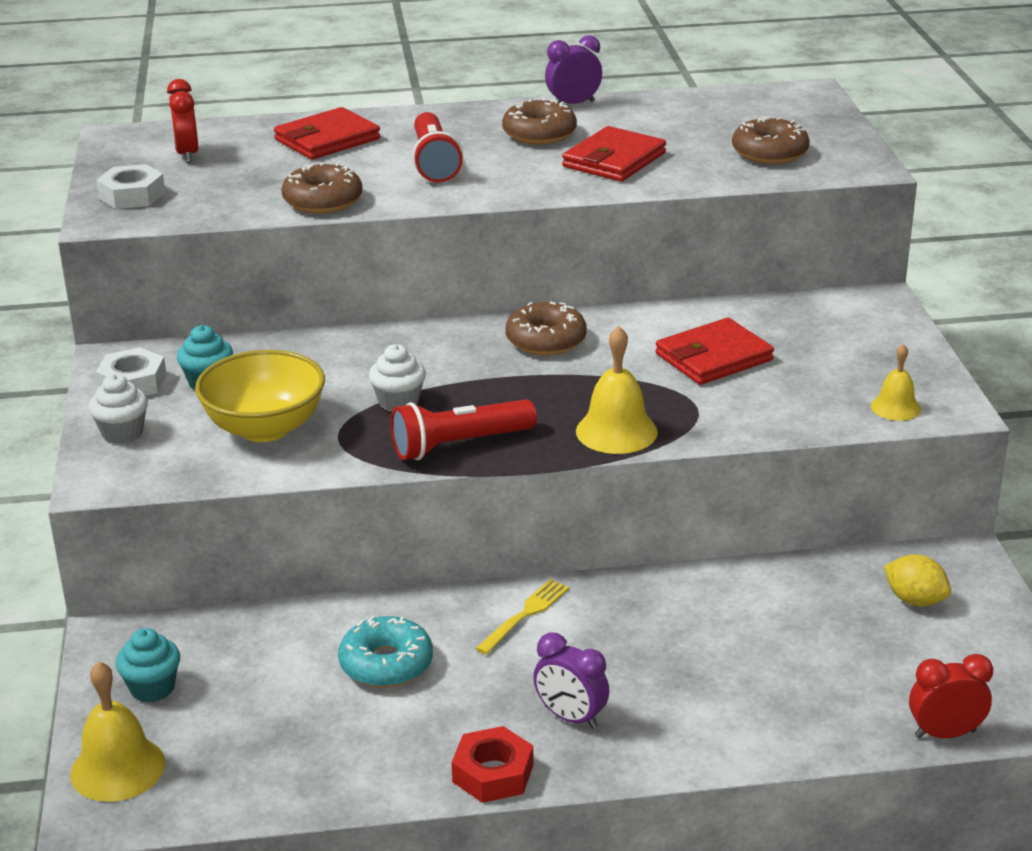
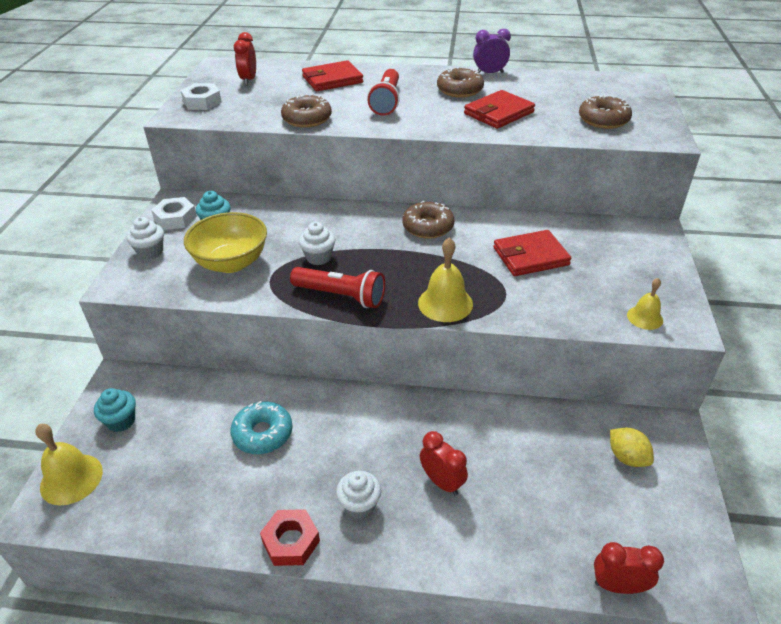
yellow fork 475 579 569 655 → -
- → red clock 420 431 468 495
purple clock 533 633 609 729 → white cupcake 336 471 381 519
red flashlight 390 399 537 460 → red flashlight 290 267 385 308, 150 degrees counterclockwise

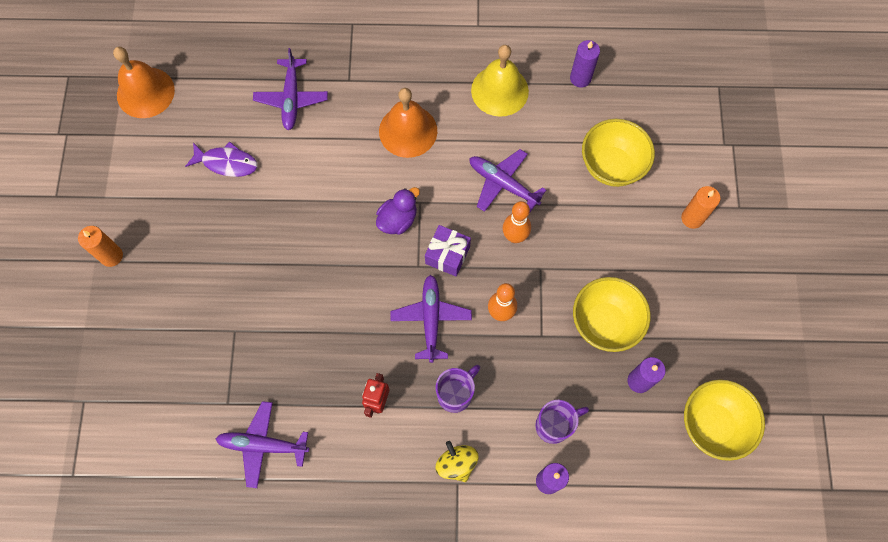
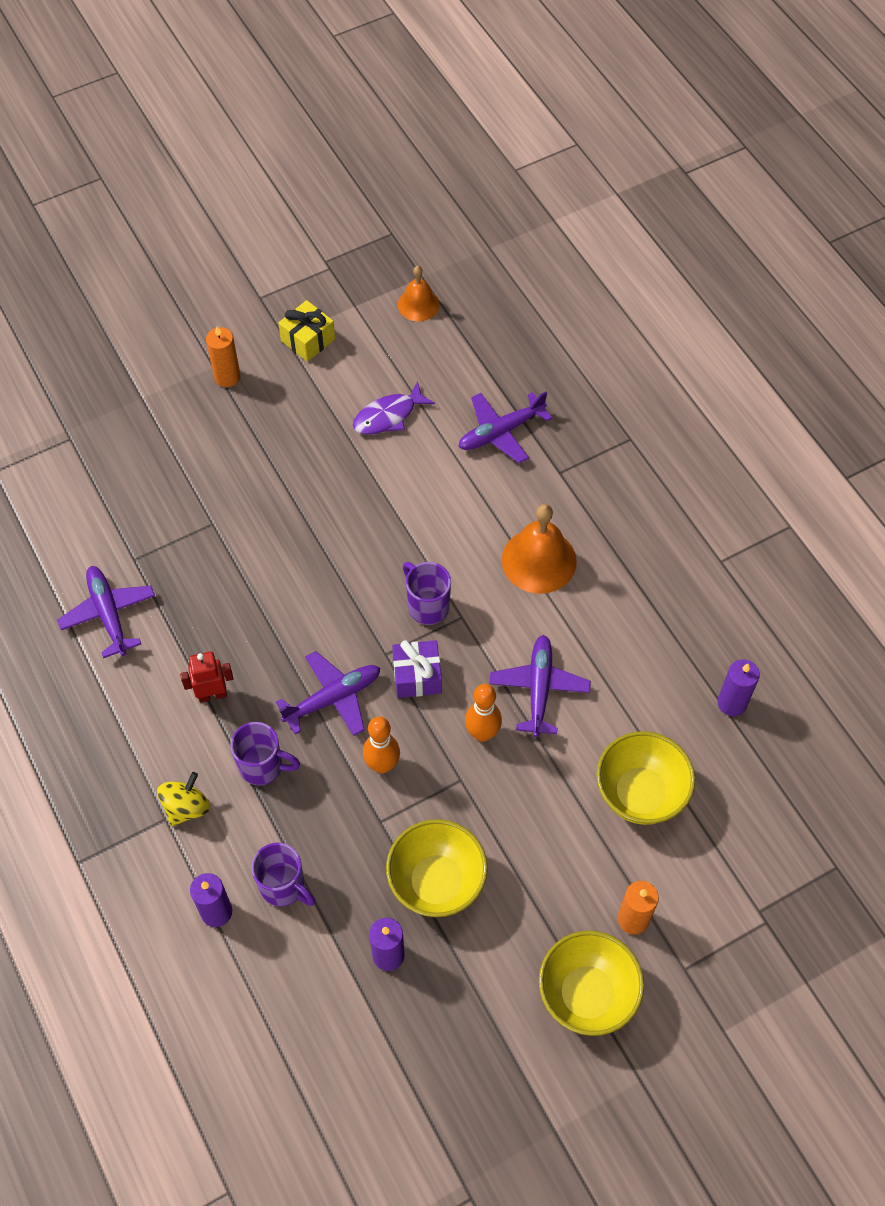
yellow bell 471 45 529 117 → -
- → yellow gift 278 300 335 362
yellow bowl 684 380 765 461 → yellow bowl 539 931 644 1036, move
purple duck 376 187 420 235 → purple mug 403 562 451 625
purple fish 185 141 257 177 → purple fish 353 381 435 435, 75 degrees clockwise
orange bell 113 47 175 118 → orange bell 398 266 440 321, x0.62

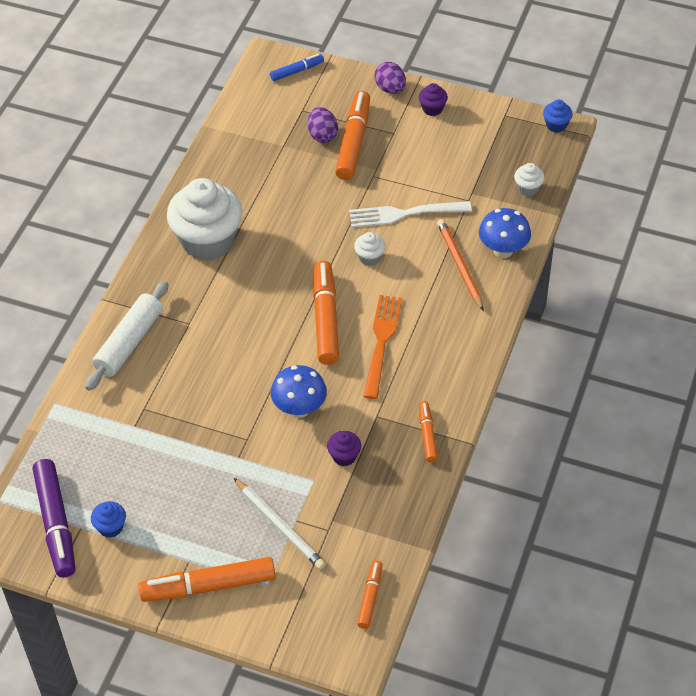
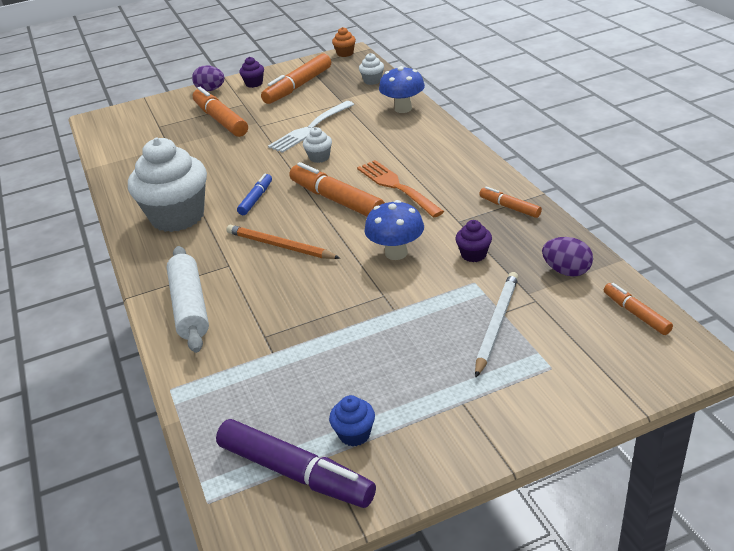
orange marker 138 557 276 602 → orange marker 261 53 331 104, move
blue marker 270 54 324 81 → blue marker 237 174 272 215, move
purple egg 308 107 338 143 → purple egg 542 237 593 277, move
orange pencil 437 219 484 311 → orange pencil 226 225 340 259, move
blue cupcake 543 100 573 133 → orange cupcake 332 27 356 57
white pencil 234 478 326 570 → white pencil 475 272 518 378, 75 degrees counterclockwise

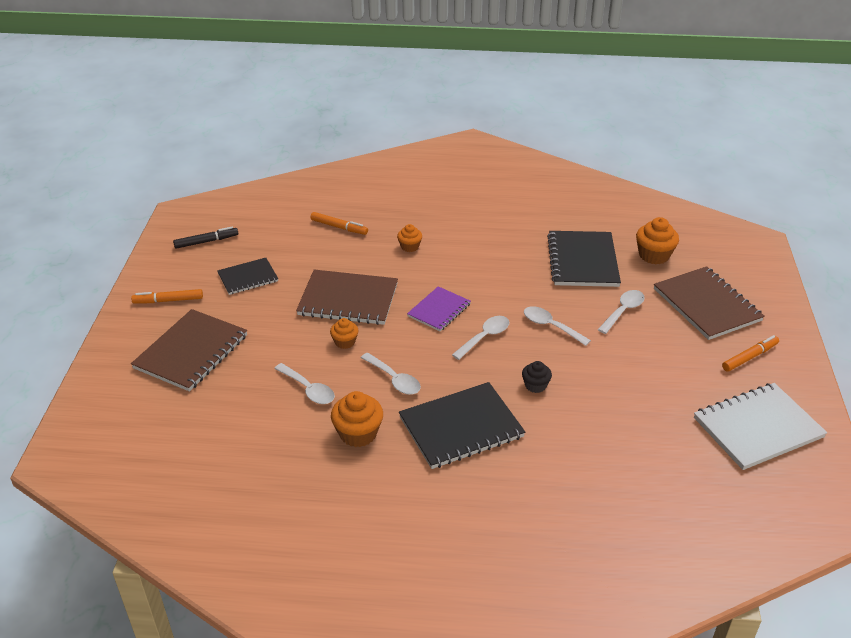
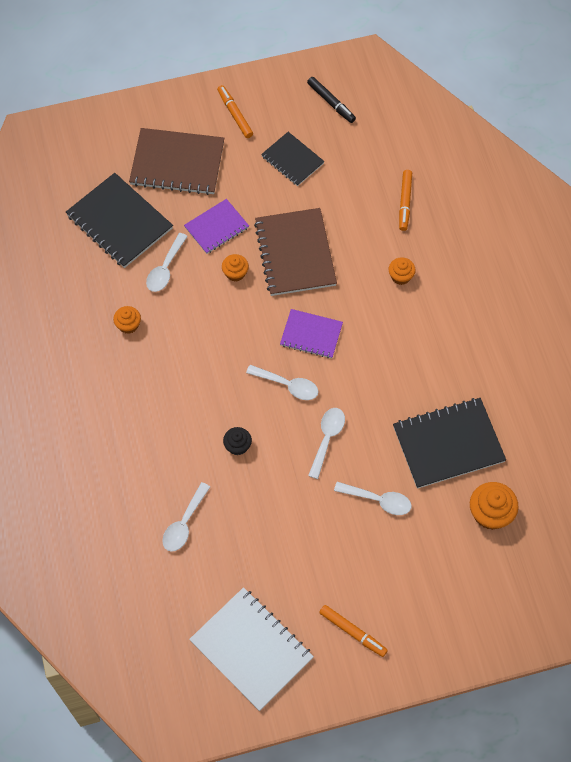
brown notebook 654 266 765 340 → -
- → purple notebook 184 199 249 254
white spoon 361 353 421 395 → white spoon 162 482 210 552, move
black notebook 399 382 525 469 → black notebook 66 173 173 268, move
orange cupcake 331 391 383 447 → orange cupcake 113 306 141 334, x0.60

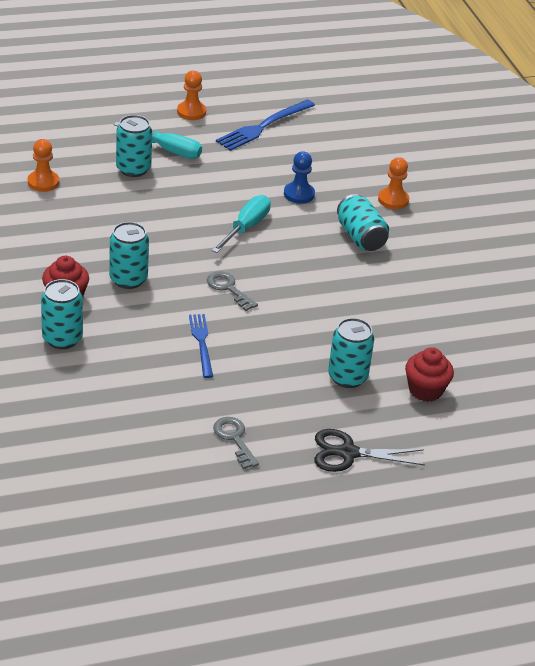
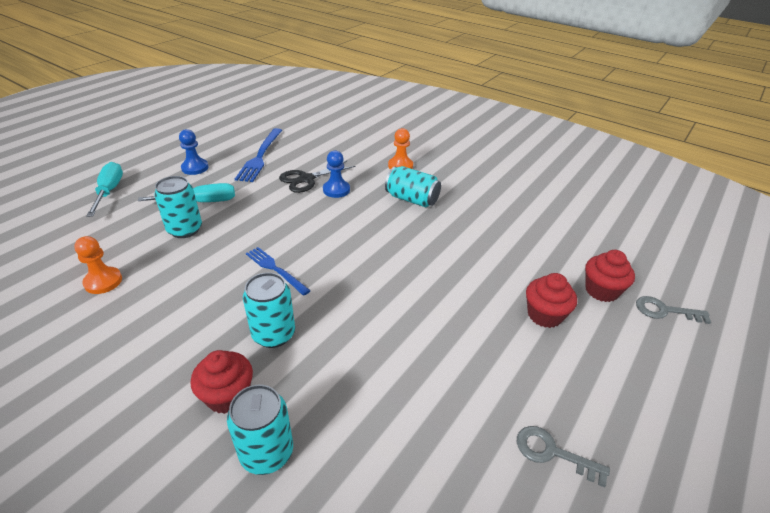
blue fork 189 314 213 378 → blue fork 246 247 311 296, move
grey key 207 271 258 311 → grey key 636 296 711 324, move
turquoise screwdriver 212 195 271 253 → turquoise screwdriver 86 162 123 217, move
black scissors 314 429 425 472 → black scissors 279 161 355 193, move
turquoise can 328 318 374 388 → red cupcake 526 273 577 328
orange pawn 177 71 206 120 → blue pawn 179 129 208 175

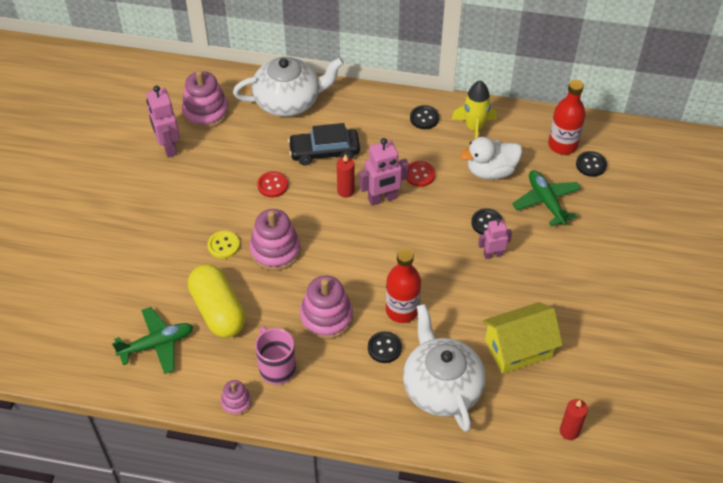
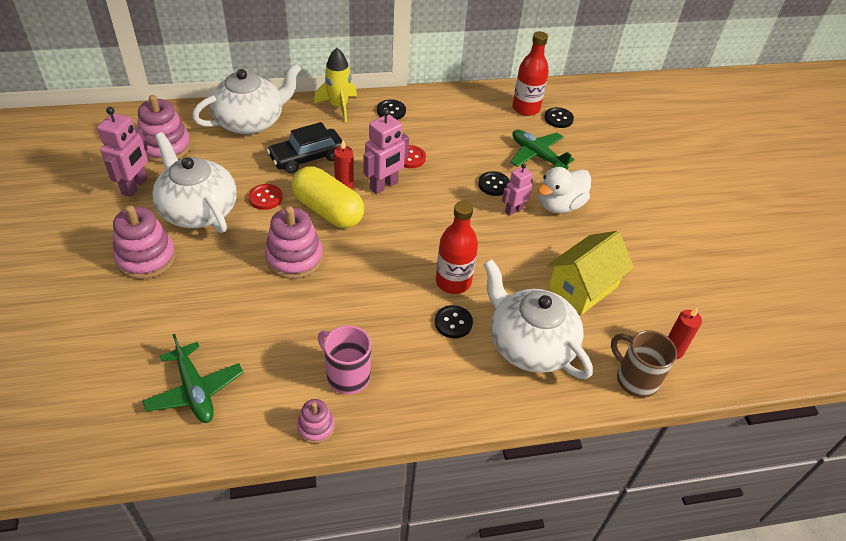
yellow button 208 231 240 259 → -
- → white teapot 152 132 237 233
- → brown mug 611 330 677 398
yellow capsule 188 264 245 338 → yellow capsule 291 166 364 228, move
pink stacking toy 300 276 353 339 → pink stacking toy 113 205 176 279, move
yellow rocket 452 81 497 139 → yellow rocket 314 48 357 122, move
white duck 460 137 522 179 → white duck 538 167 591 213, move
green plane 112 307 193 374 → green plane 142 334 243 423, 105 degrees clockwise
pink robot 146 85 180 157 → pink robot 97 107 148 197, 120 degrees counterclockwise

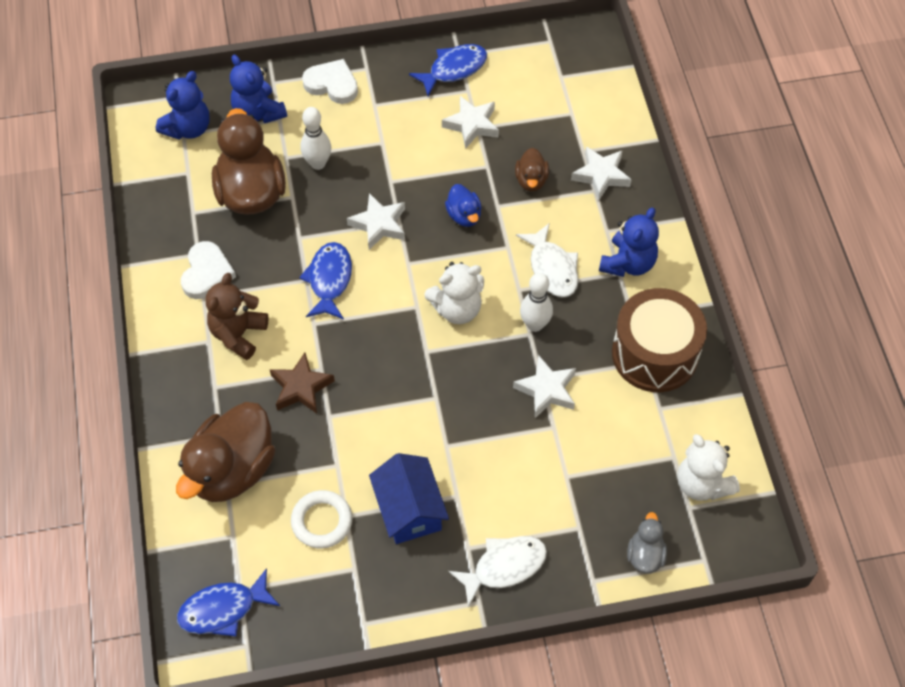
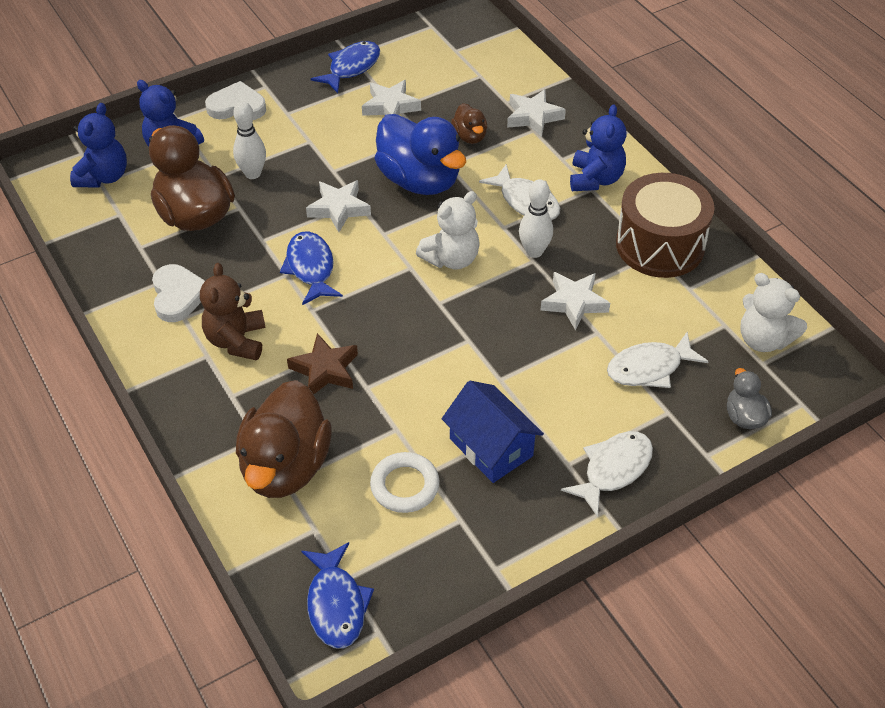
- → white fish 607 332 709 388
blue fish 177 568 280 636 → blue fish 301 542 374 649, 60 degrees counterclockwise
blue duck 445 184 482 227 → blue duck 375 114 466 195, x2.10

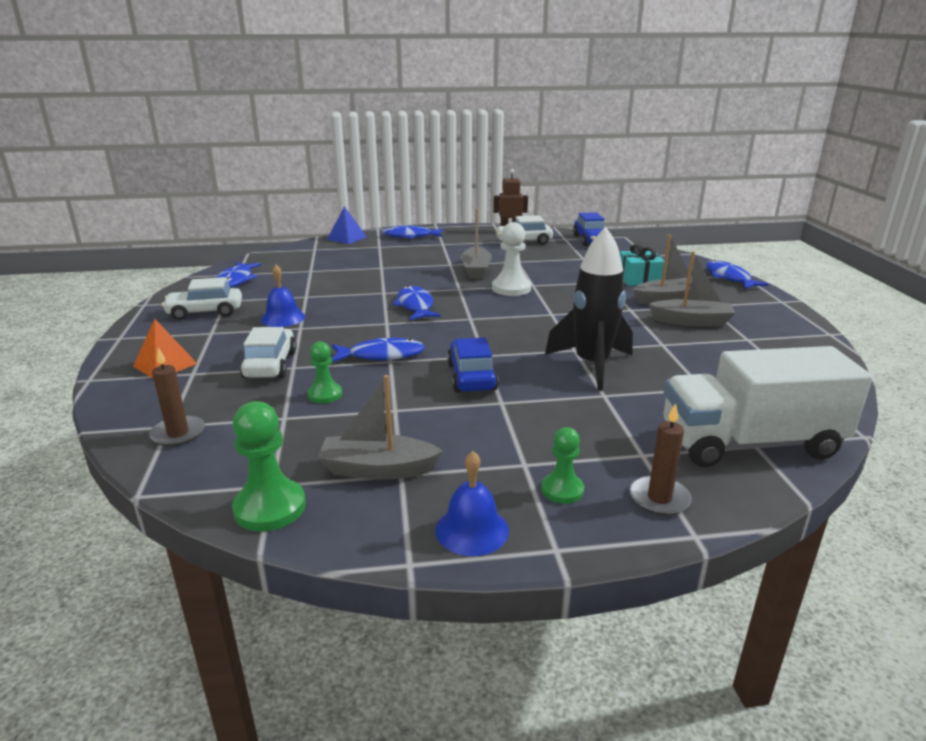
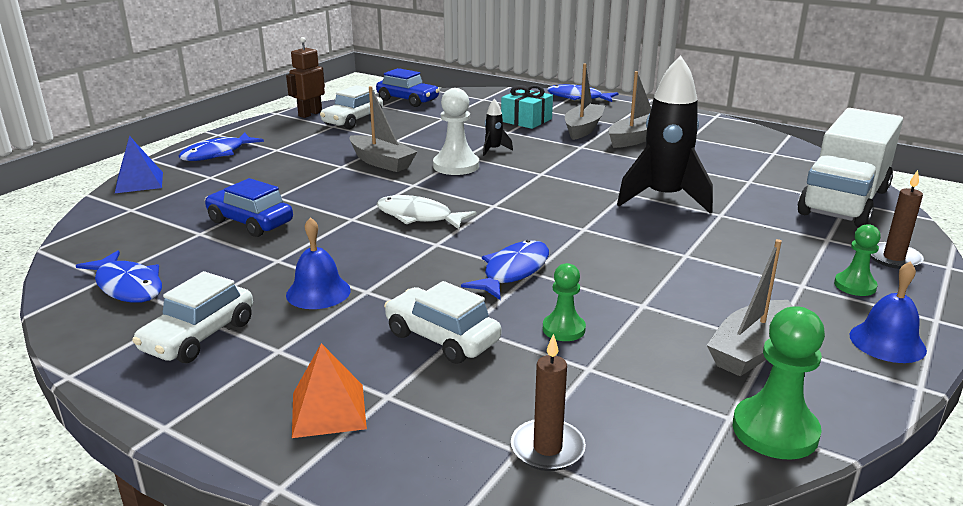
- → black rocket 483 98 513 156
blue car 447 338 499 393 → blue car 204 178 293 237, move
blue fish 392 286 441 320 → white fish 377 195 476 229

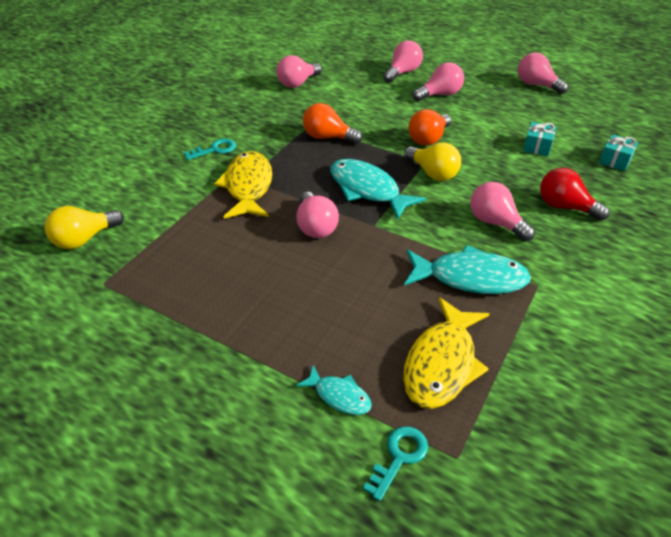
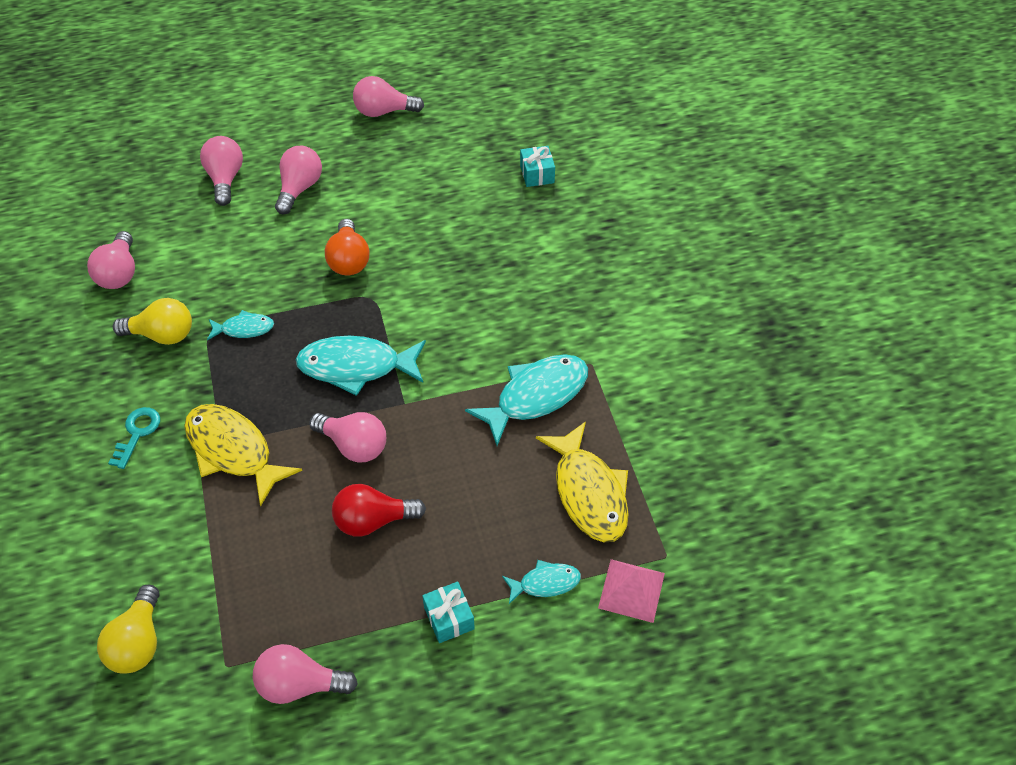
yellow light bulb 404 142 461 181 → yellow light bulb 113 298 192 345, move
pink light bulb 470 182 535 241 → pink light bulb 253 644 358 704, move
turquoise gift 523 122 556 156 → turquoise gift 422 581 475 643, move
red light bulb 540 168 610 221 → red light bulb 332 484 426 537, move
orange light bulb 303 103 362 144 → turquoise fish 207 310 274 340
turquoise key 363 426 428 501 → pink pyramid 598 559 665 623

